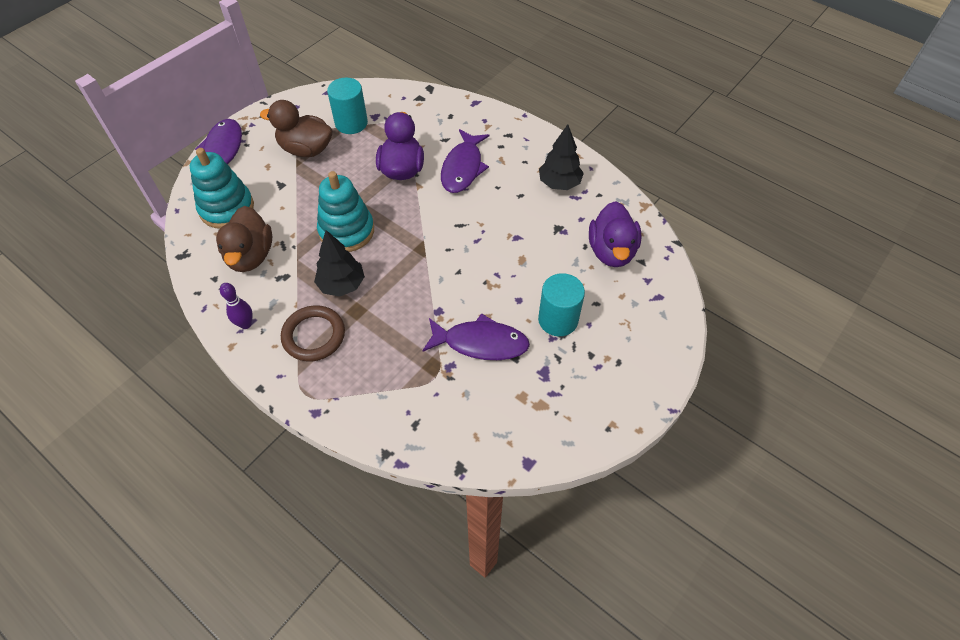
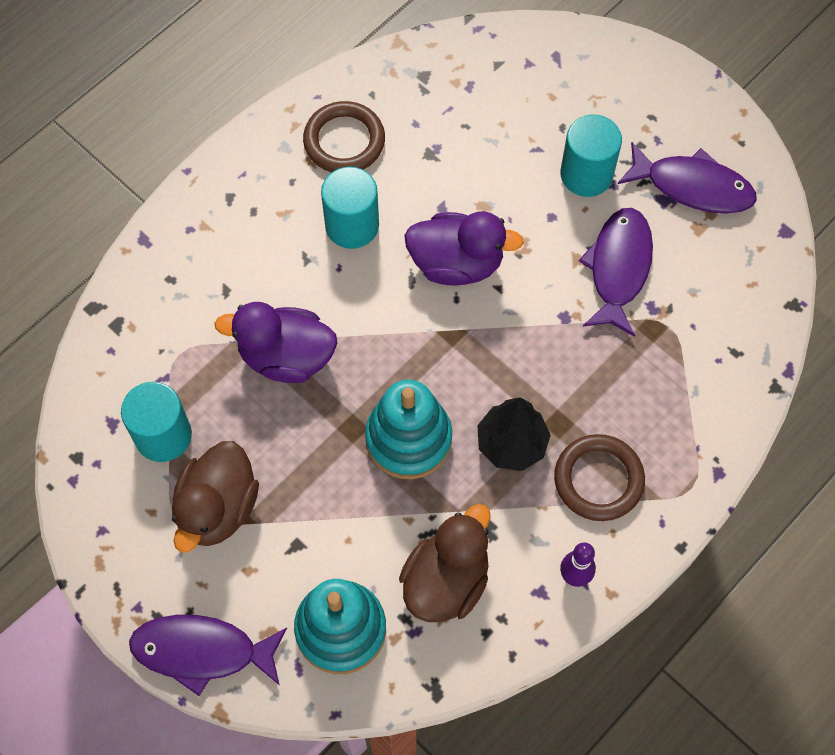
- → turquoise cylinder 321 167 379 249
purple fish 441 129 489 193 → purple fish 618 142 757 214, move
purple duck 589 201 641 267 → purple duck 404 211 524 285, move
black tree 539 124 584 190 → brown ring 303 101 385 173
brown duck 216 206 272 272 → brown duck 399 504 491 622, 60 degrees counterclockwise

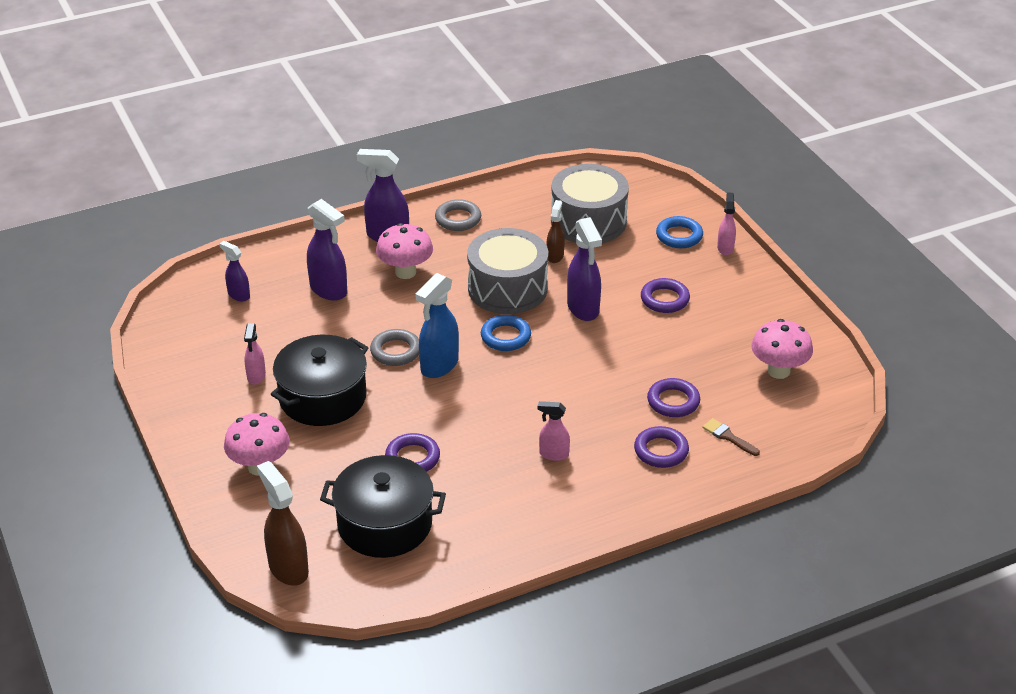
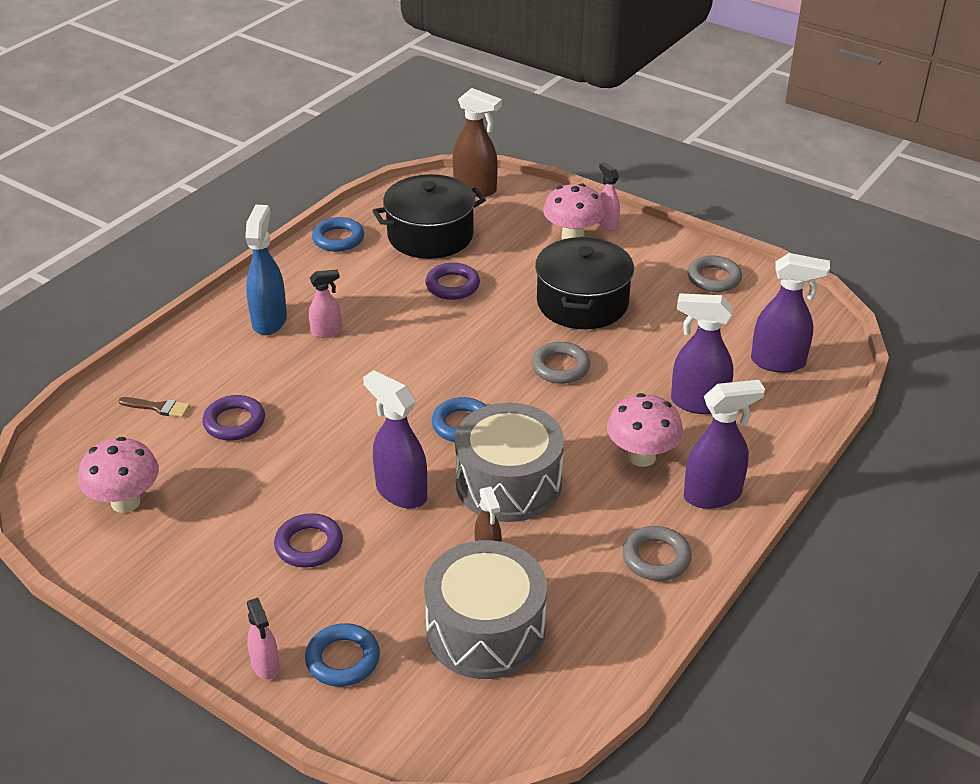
purple ring 634 426 689 468 → -
- → blue ring 312 217 364 252
- → grey ring 688 256 742 292
pink spray bottle 244 324 266 385 → pink spray bottle 598 162 620 231, move
blue spray bottle 415 273 459 378 → blue spray bottle 245 205 287 335, move
purple spray bottle 219 241 250 301 → purple spray bottle 751 253 830 373, x1.71

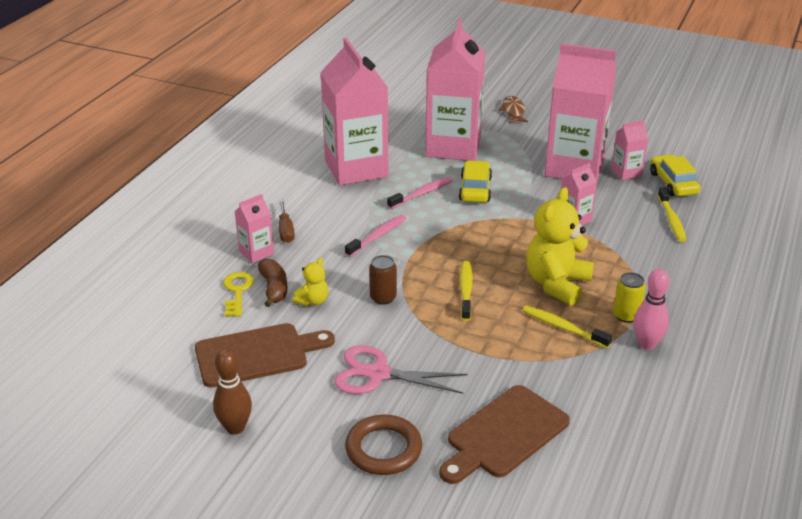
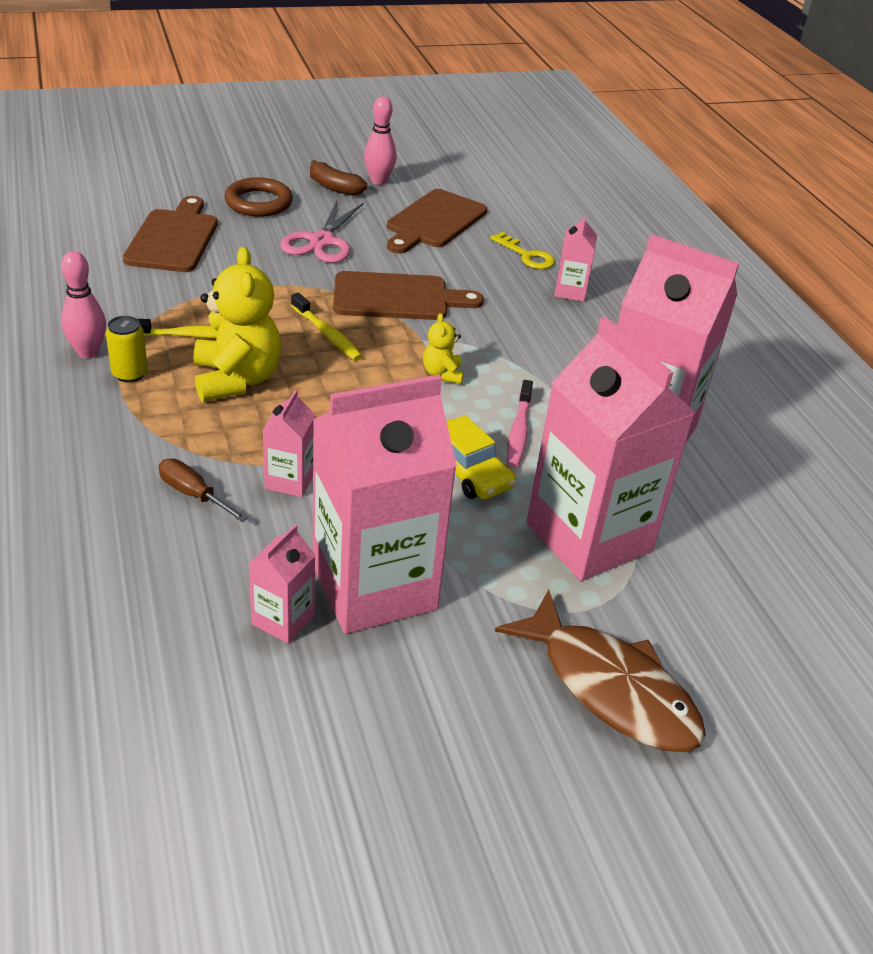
pink toothbrush 345 215 407 257 → -
yellow car 650 154 701 196 → -
yellow toothbrush 658 187 687 242 → -
brown banana 258 259 287 307 → brown banana 310 160 367 196, move
brown screwdriver 279 200 295 243 → brown screwdriver 158 459 248 522, move
yellow teddy bear 292 258 328 306 → yellow teddy bear 423 313 464 384, move
brown can 369 255 397 305 → brown cutting board 333 271 484 320
brown bowling pin 213 349 252 435 → pink bowling pin 364 96 397 185
pink scissors 334 345 468 394 → pink scissors 280 201 364 263, 135 degrees clockwise
brown fish 498 96 528 123 → brown fish 495 590 706 752, x1.89

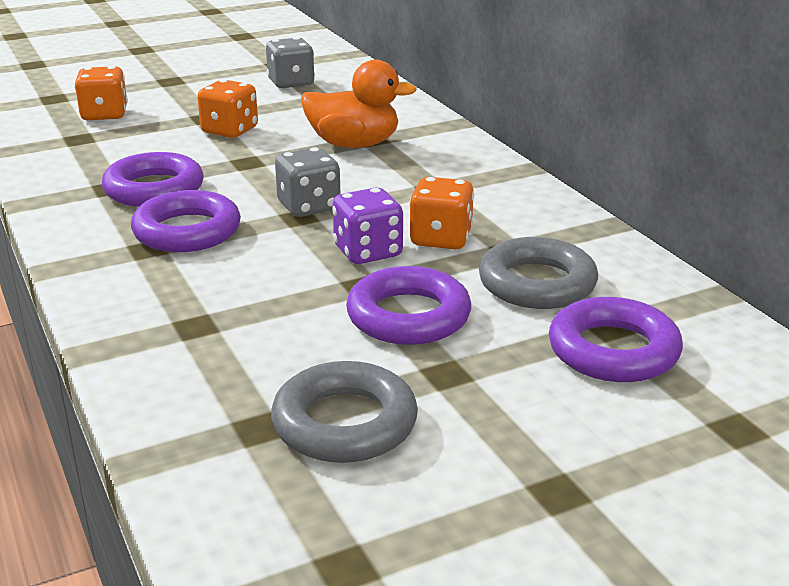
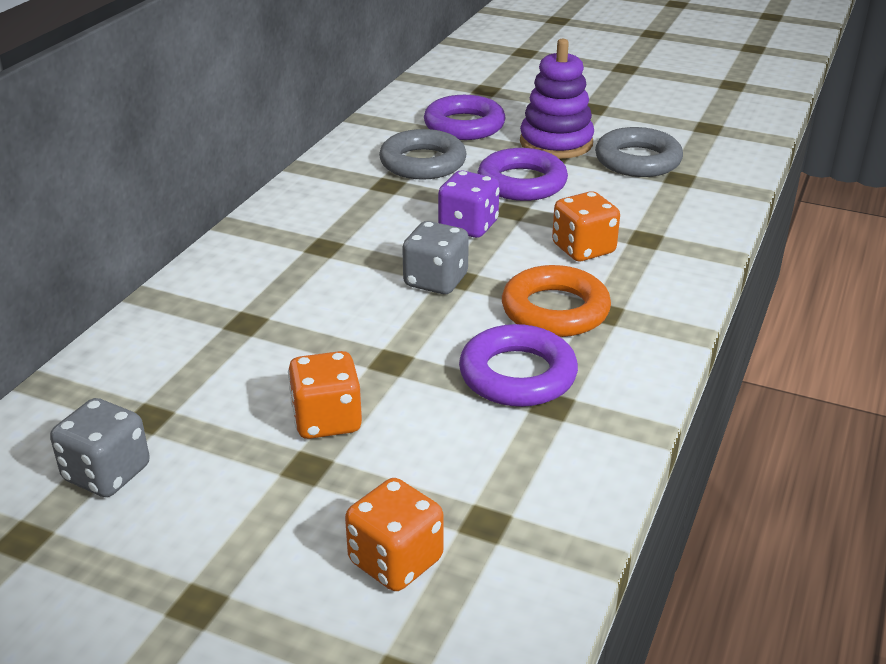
orange duck 301 60 417 148 → -
- → purple stacking toy 520 39 594 159
orange dice 409 177 474 249 → orange dice 552 191 620 261, move
purple ring 131 190 241 252 → orange ring 502 265 611 337

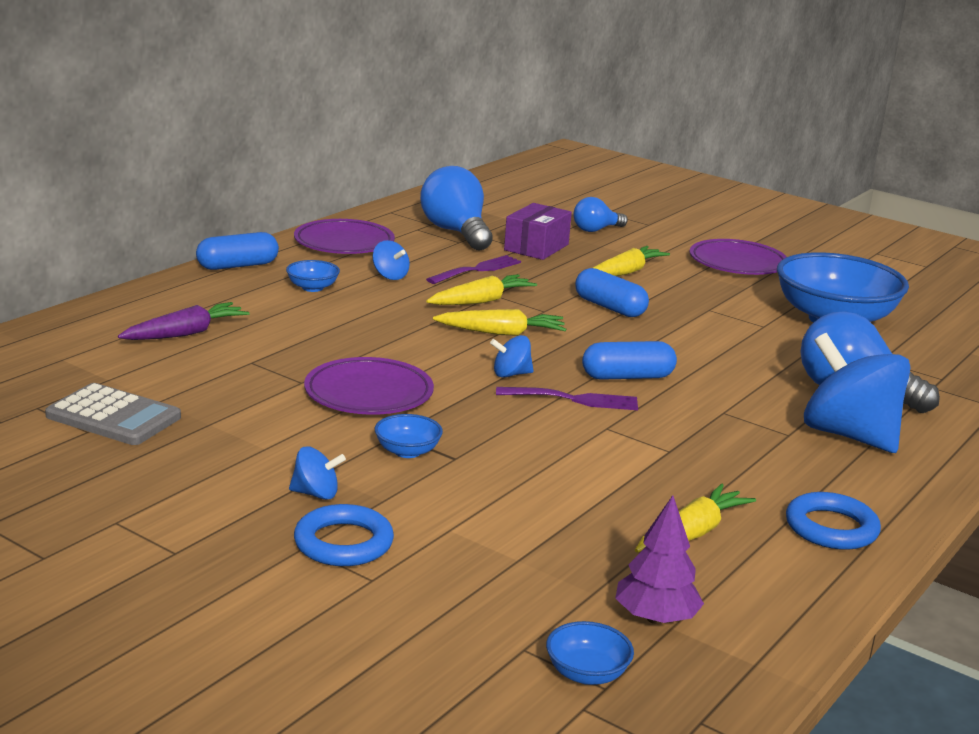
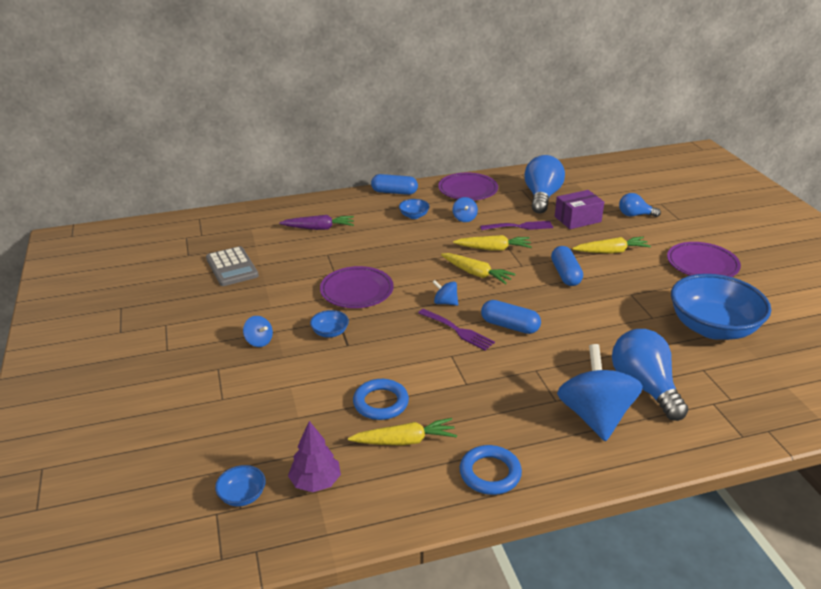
blue ring 294 504 394 566 → blue ring 353 379 409 420, move

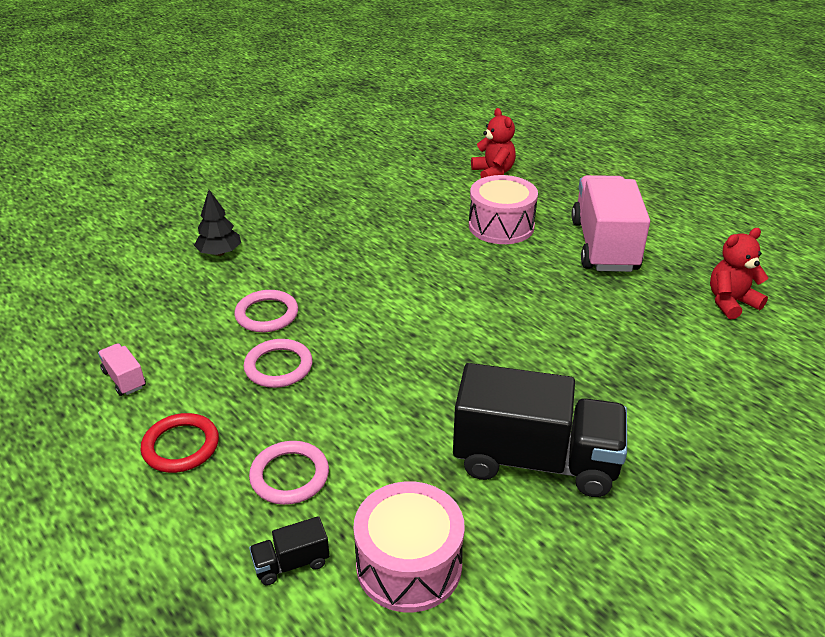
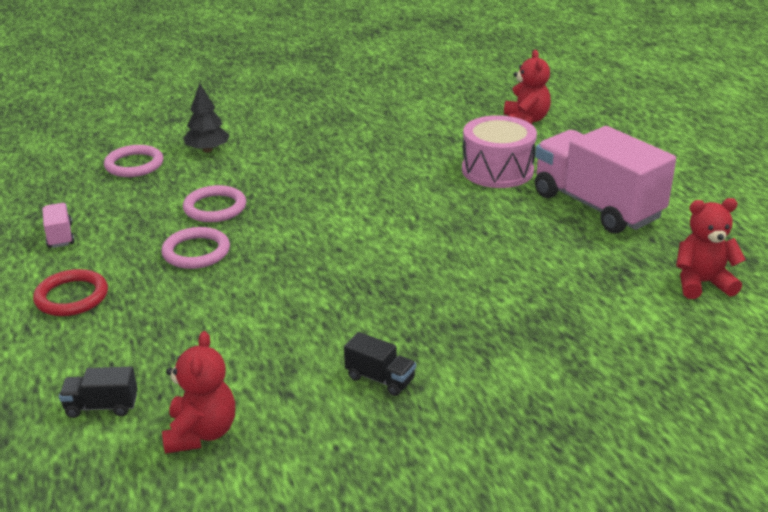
pink ring 249 441 329 505 → pink ring 104 145 164 177, move
pink drum 353 481 465 612 → red teddy bear 162 331 235 454
pink truck 571 175 650 272 → pink truck 535 126 676 234, 60 degrees counterclockwise
black truck 453 363 627 497 → black truck 344 332 416 396, x0.40

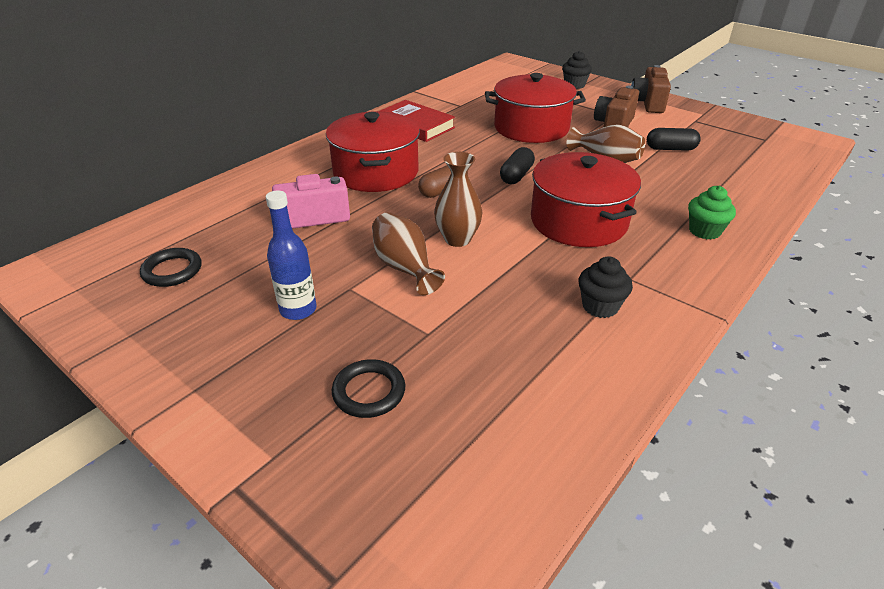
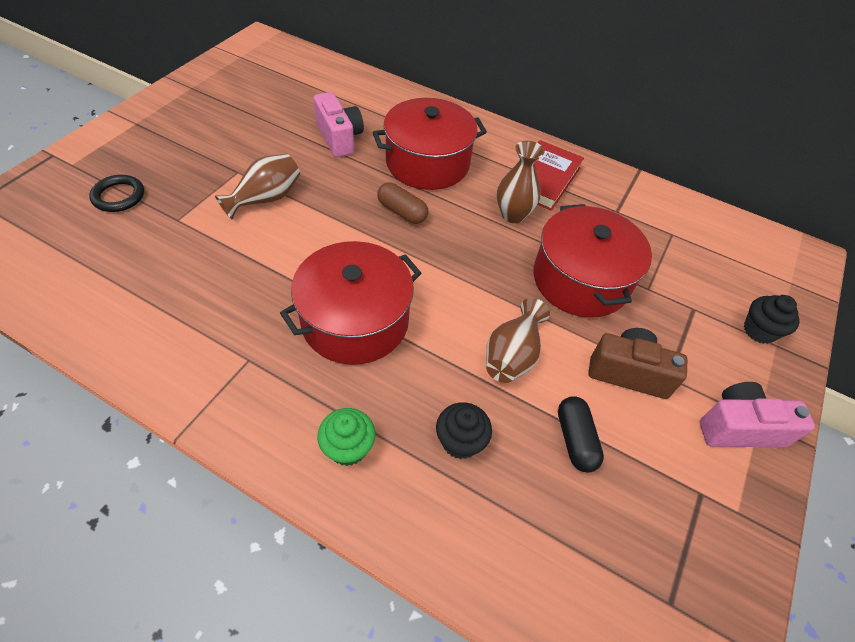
black ring 140 248 201 287 → -
blue bottle 266 190 316 320 → -
black capsule 500 147 535 184 → -
brown vase 434 152 483 247 → brown vase 497 141 545 223, move
black cupcake 579 256 633 318 → black cupcake 436 402 492 459, move
brown camera 631 65 671 113 → pink camera 700 382 815 447

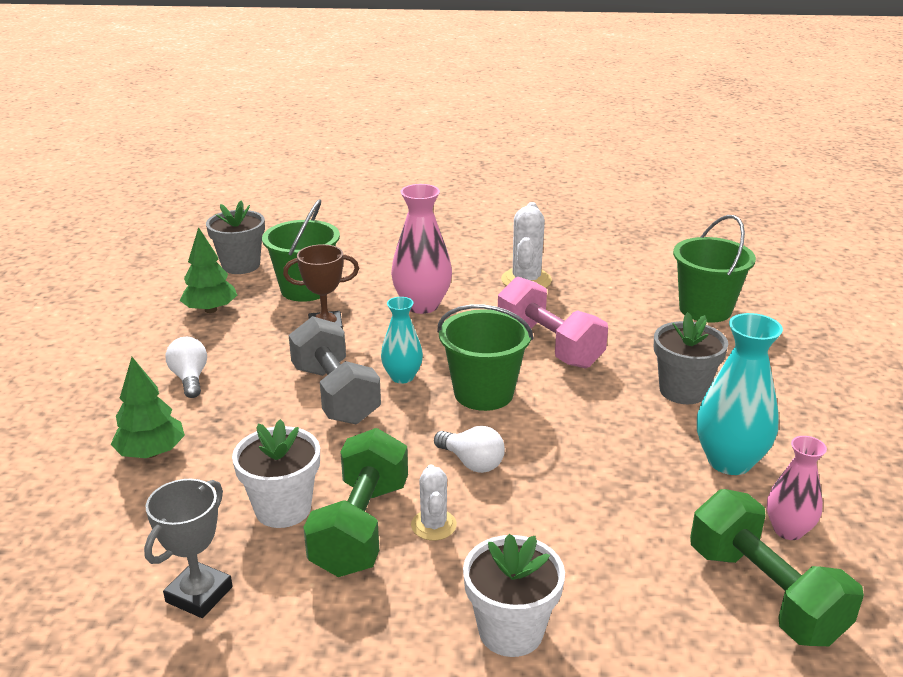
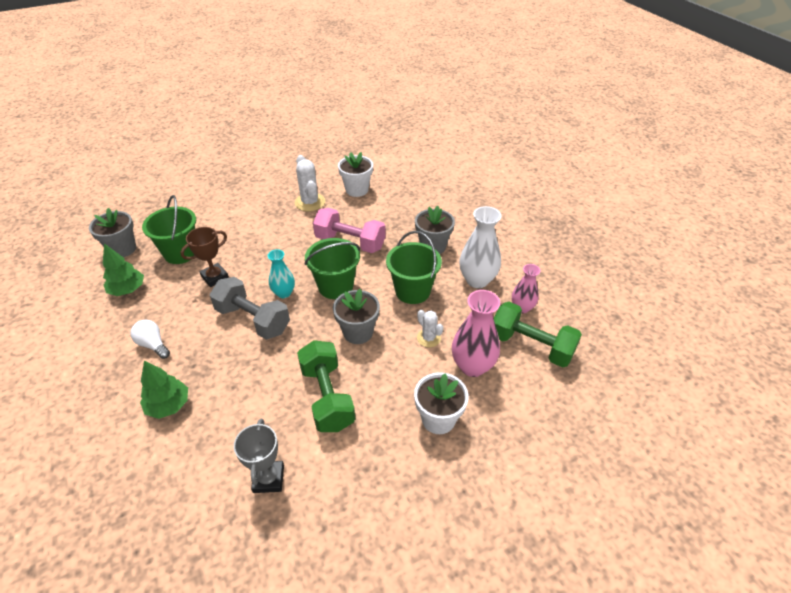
white flower pot 232 419 320 528 → white flower pot 338 152 373 197, move
pink vase 391 184 452 314 → pink vase 452 290 500 377, move
white cactus 411 464 457 541 → white cactus 417 310 443 347, move
green bucket 673 215 756 323 → green bucket 386 231 442 304, move
white light bulb 434 426 505 473 → grey flower pot 333 289 380 344
turquoise vase 697 313 783 475 → white vase 459 206 501 288

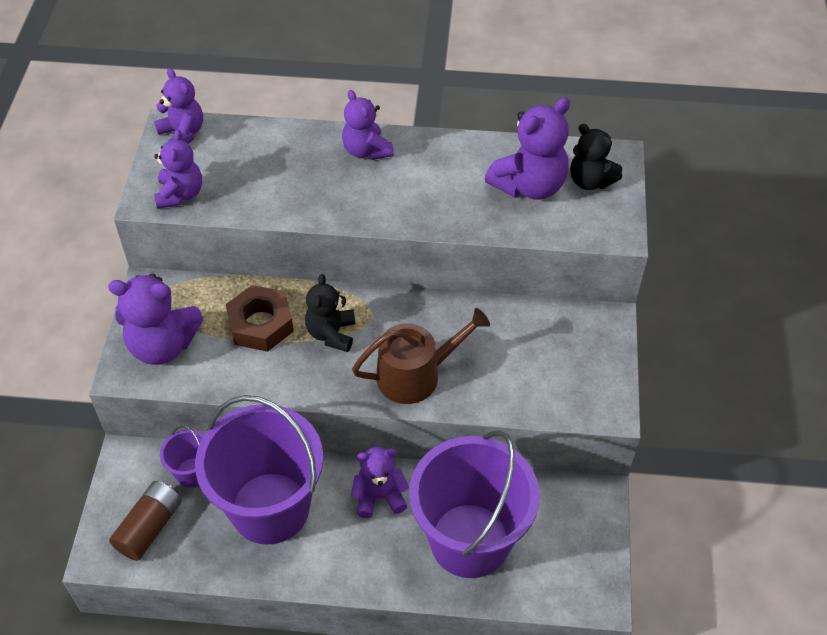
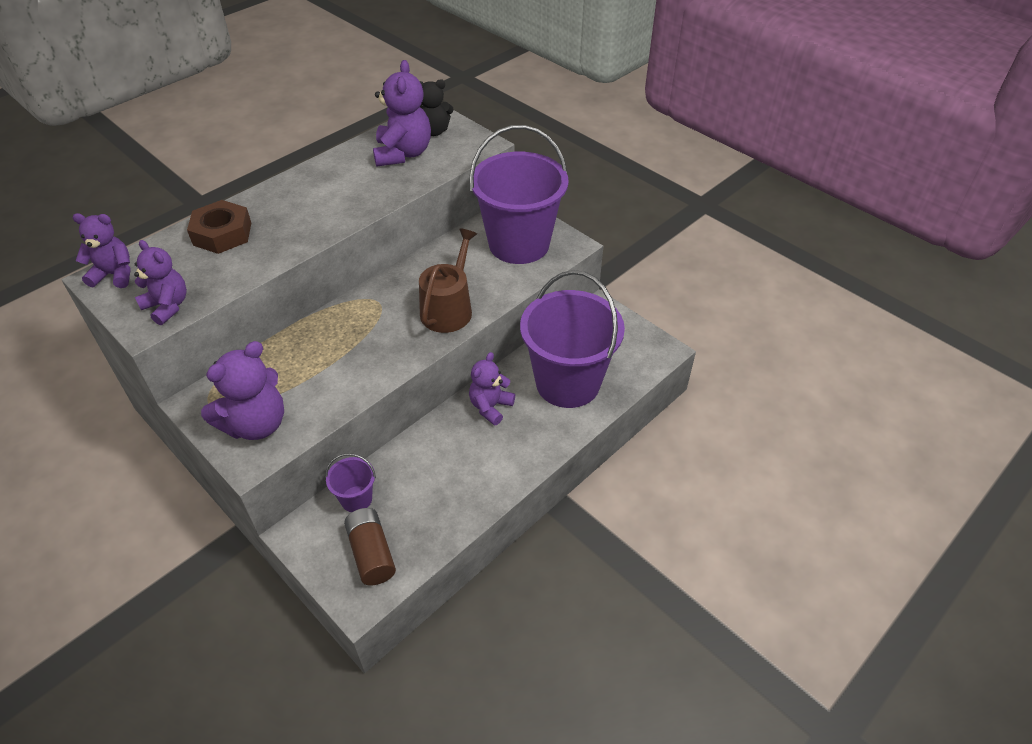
black teddy bear 305 274 355 352 → -
purple teddy bear 342 90 394 160 → -
purple bucket 195 395 324 545 → purple bucket 469 125 569 264, move
brown nut 225 285 294 352 → brown nut 187 200 251 254, move

